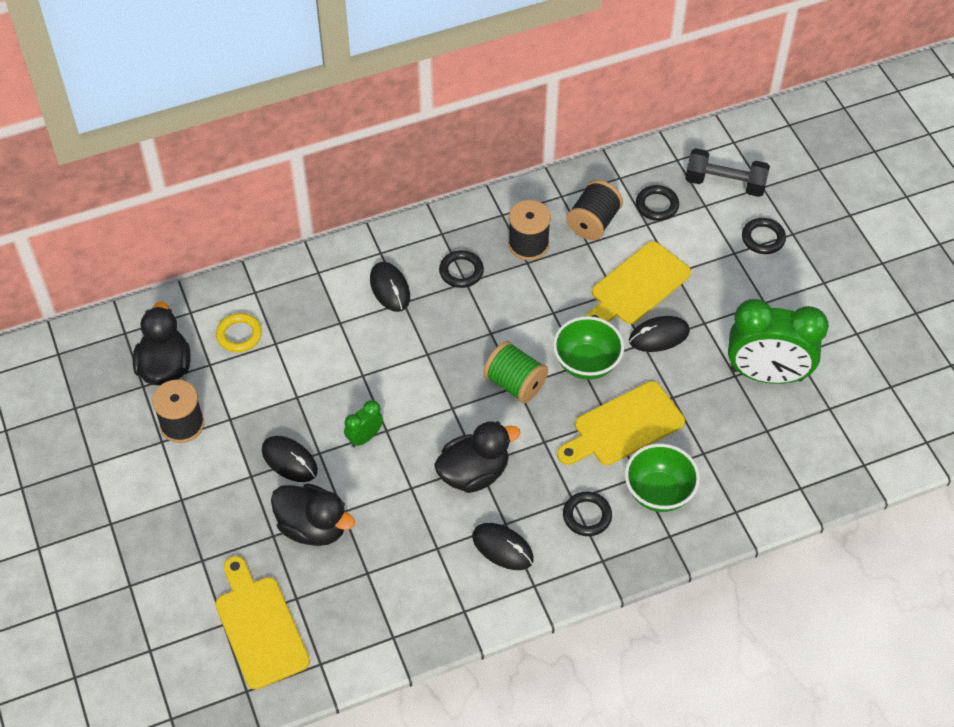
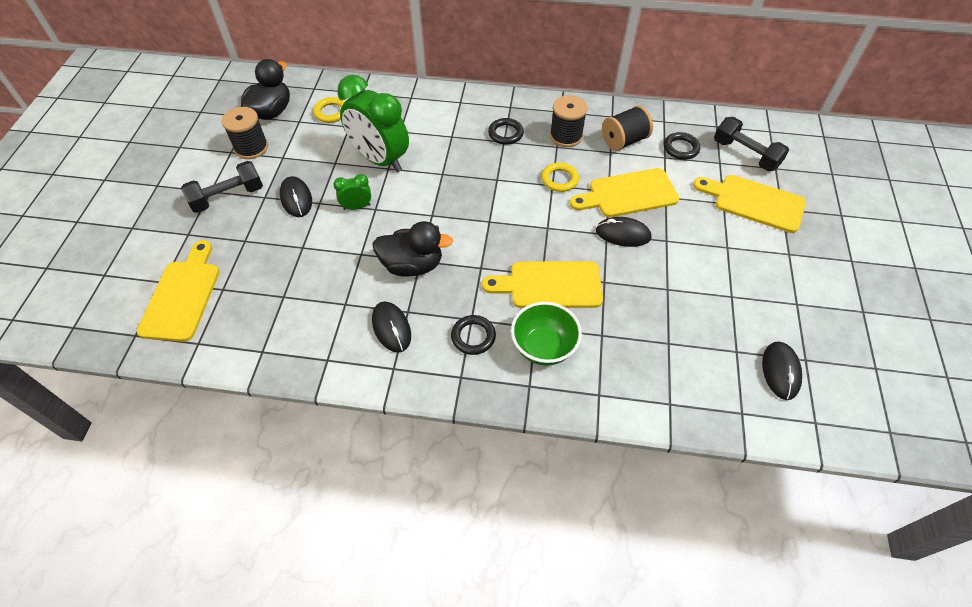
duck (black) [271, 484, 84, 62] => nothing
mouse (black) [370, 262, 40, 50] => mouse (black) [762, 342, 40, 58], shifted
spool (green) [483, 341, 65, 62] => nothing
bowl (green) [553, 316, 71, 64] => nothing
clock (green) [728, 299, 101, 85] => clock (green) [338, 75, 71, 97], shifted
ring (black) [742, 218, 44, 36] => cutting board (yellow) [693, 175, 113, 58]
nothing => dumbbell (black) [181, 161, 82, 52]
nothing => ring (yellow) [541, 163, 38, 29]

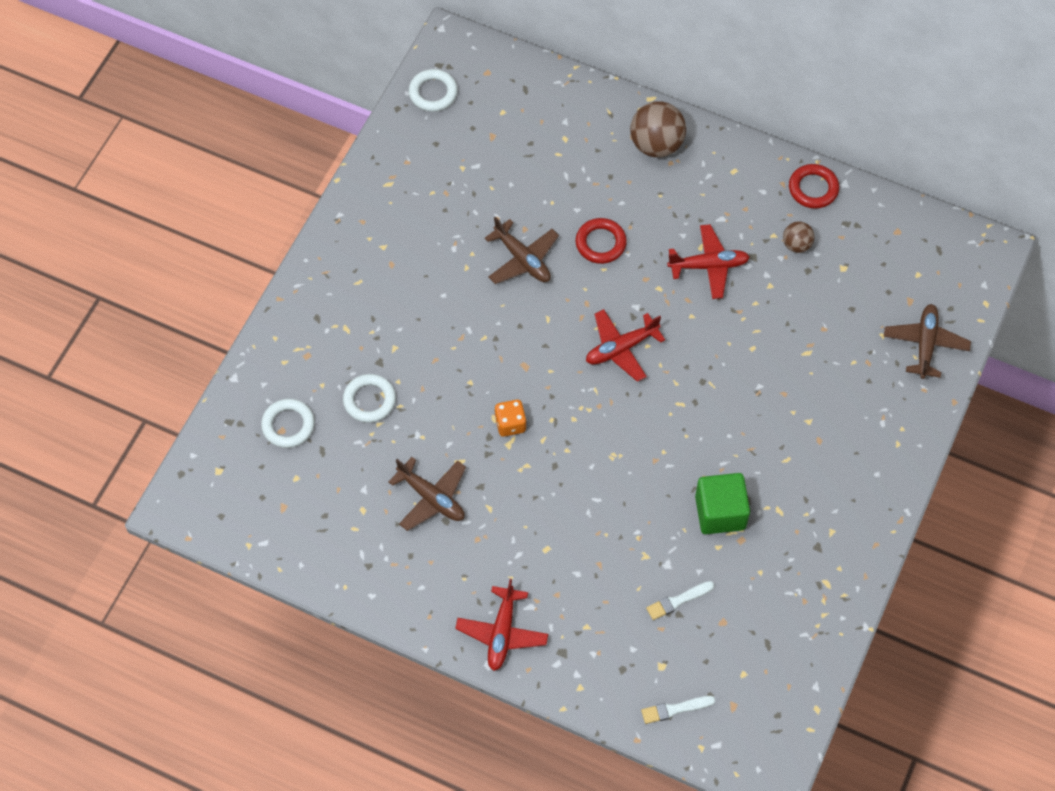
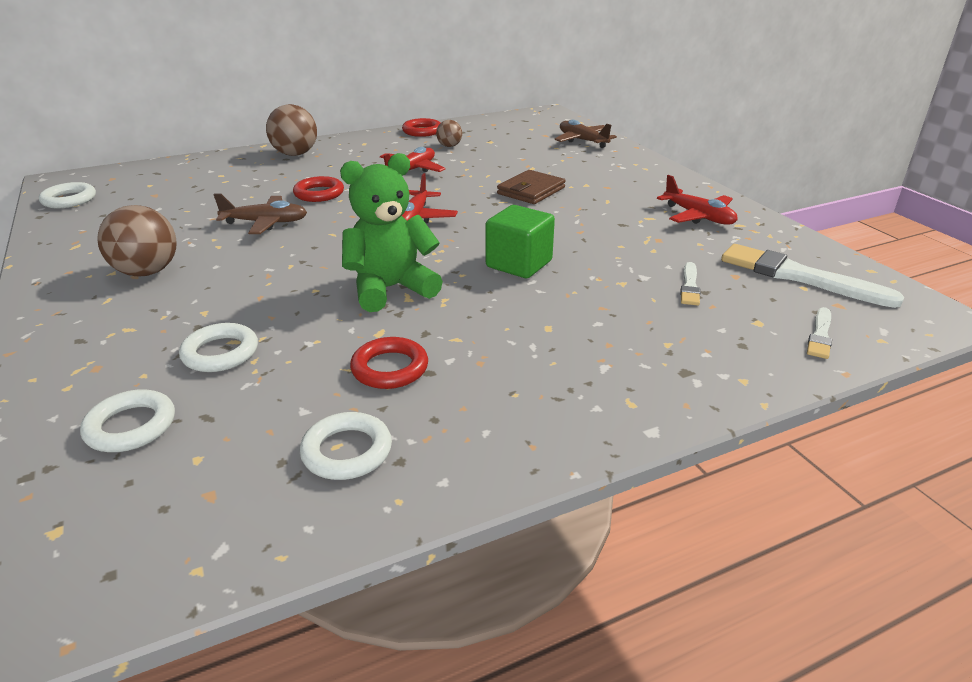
plane (brown) [388, 457, 78, 74] => ring (red) [350, 337, 78, 52]
plane (red) [455, 579, 93, 92] => plane (red) [657, 175, 81, 50], shifted
dice (orange) [495, 400, 32, 37] => teddy bear (green) [340, 153, 103, 159]
cube (green) [695, 473, 55, 61] => cube (green) [486, 205, 69, 73], shifted
nothing => ball (brown) [97, 205, 80, 72]
nothing => ring (white) [300, 412, 92, 68]
nothing => wallet (brown) [497, 170, 69, 34]
nothing => brush (white) [721, 244, 183, 64]

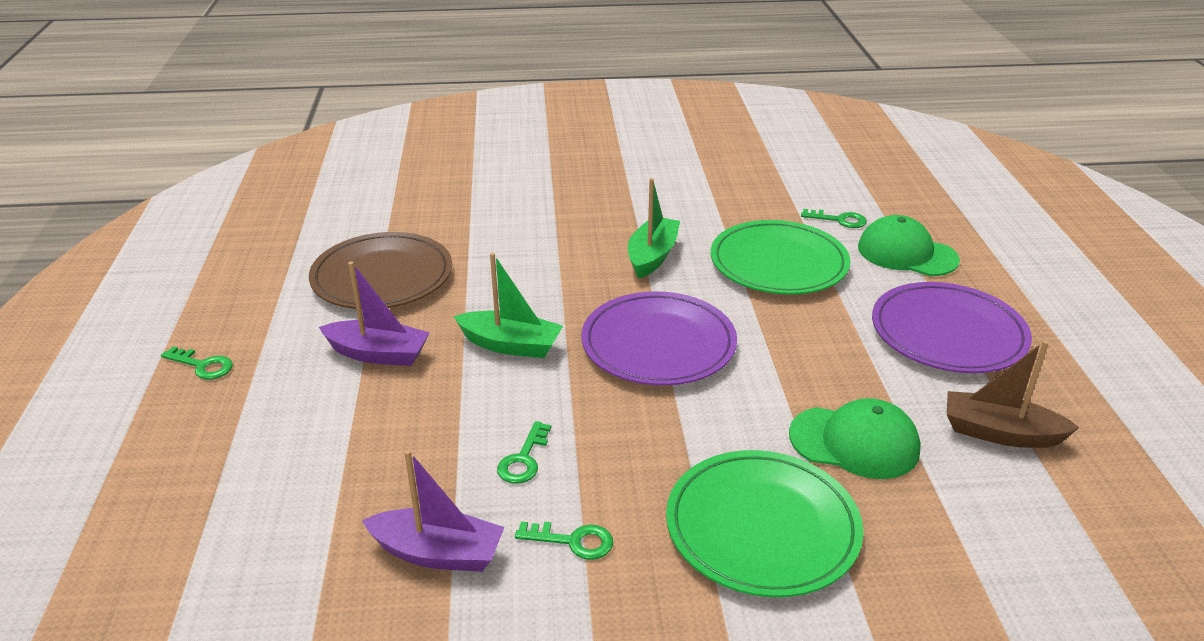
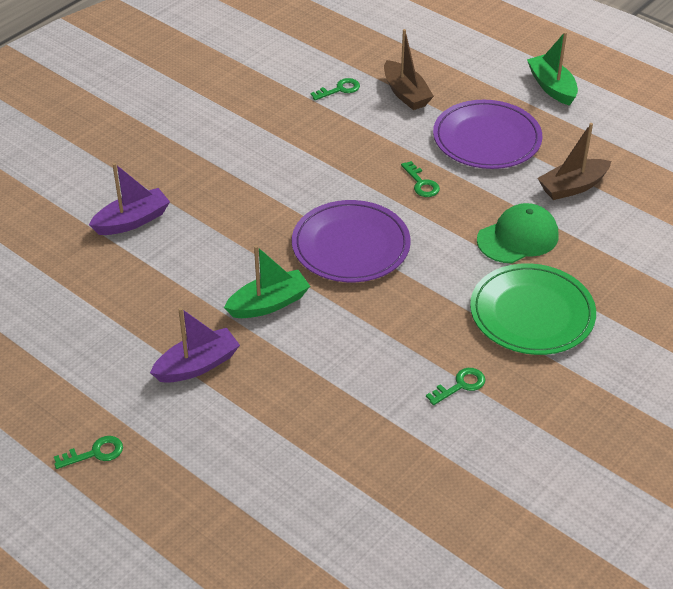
plate (brown) [309, 232, 143, 77] => nothing
boat (purple) [362, 450, 143, 122] => boat (purple) [89, 163, 81, 72], shifted
key (green) [497, 421, 54, 63] => key (green) [401, 161, 39, 36], shifted
boat (green) [628, 178, 52, 100] => boat (green) [527, 32, 51, 74], shifted
plate (green) [711, 220, 139, 75] => nothing
cap (green) [858, 215, 102, 61] => boat (brown) [384, 29, 50, 81]

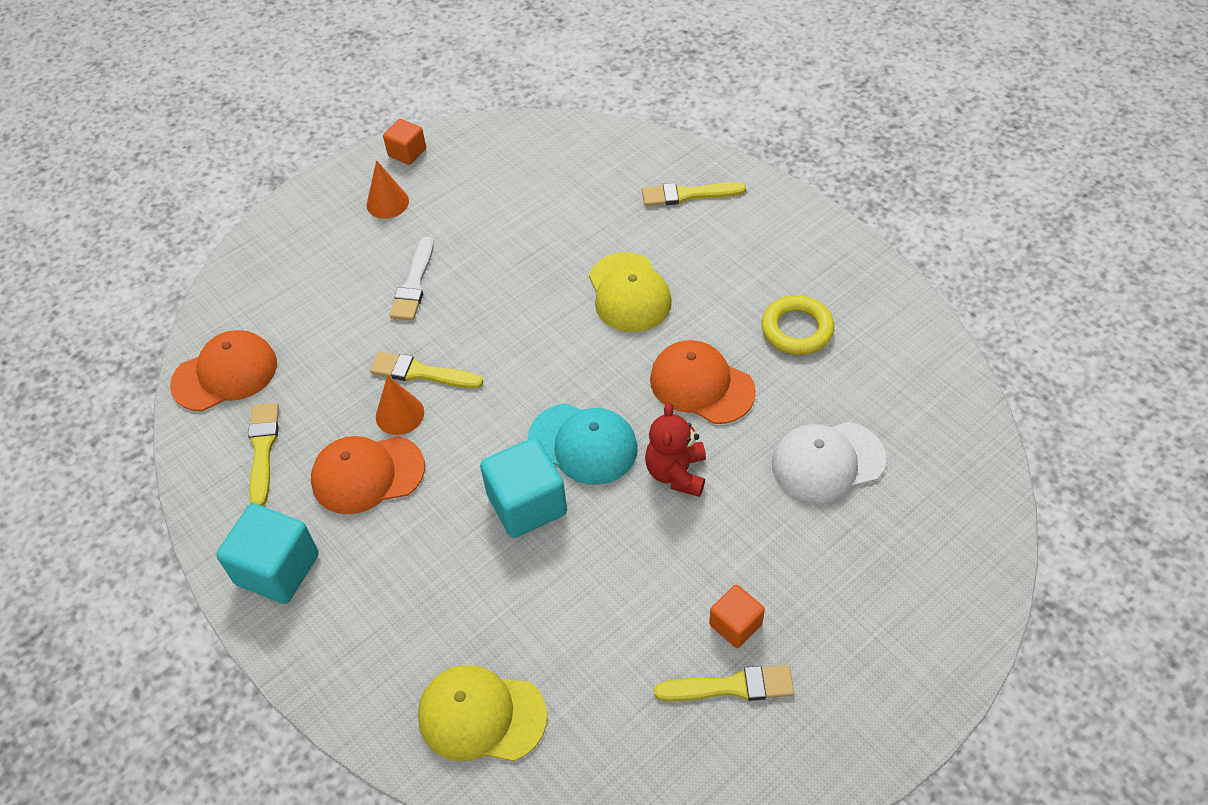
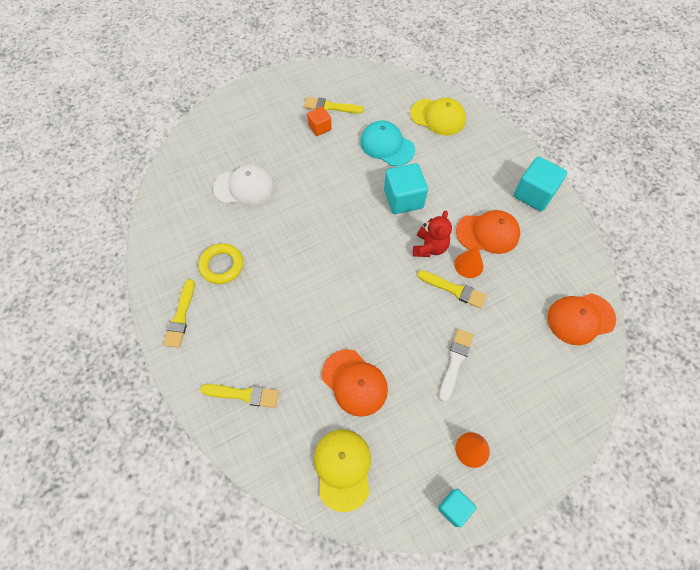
brush (yellow) [248, 403, 31, 103] => brush (yellow) [163, 279, 32, 69], shifted
cube (orange) [383, 119, 43, 46] => cube (turquoise) [438, 489, 38, 38]
cap (turquoise) [528, 403, 110, 82] => cap (turquoise) [360, 120, 55, 46], shifted
cap (yellow) [589, 252, 83, 80] => cap (yellow) [314, 429, 57, 83], shifted
teddy bear (red) [645, 402, 61, 95] => teddy bear (red) [413, 210, 39, 47], shifted
cap (orange) [650, 340, 106, 84] => cap (orange) [322, 349, 66, 68], shifted

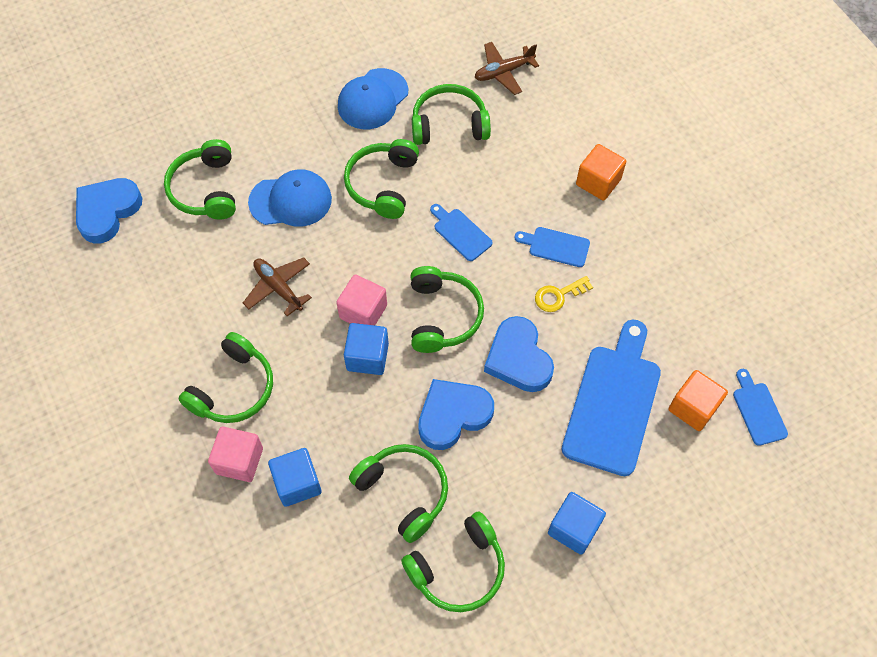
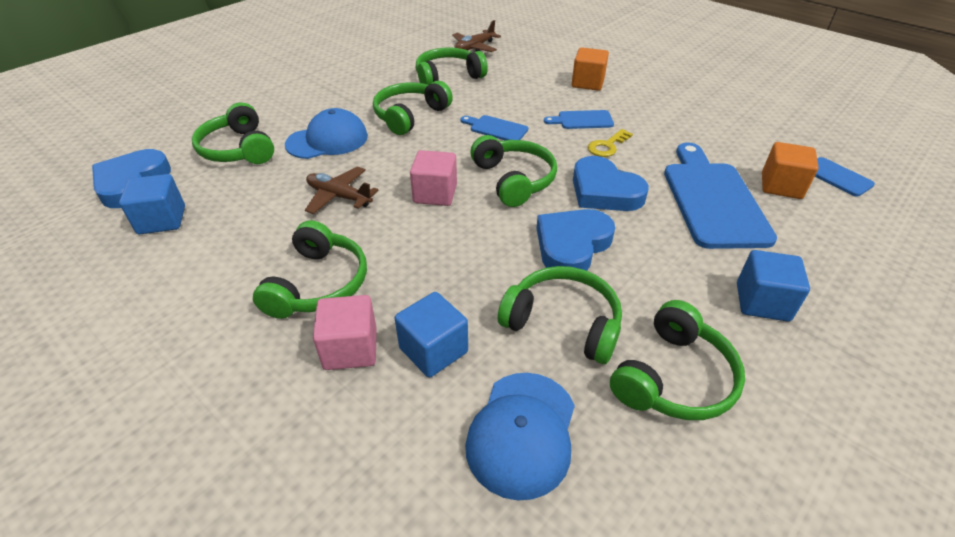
cap (blue) [338, 68, 70, 61] => cap (blue) [465, 373, 110, 127], shifted
headphones (green) [344, 139, 75, 80] => headphones (green) [373, 81, 80, 54], 45 degrees clockwise
cube (blue) [344, 323, 45, 52] => cube (blue) [119, 174, 66, 60], shifted

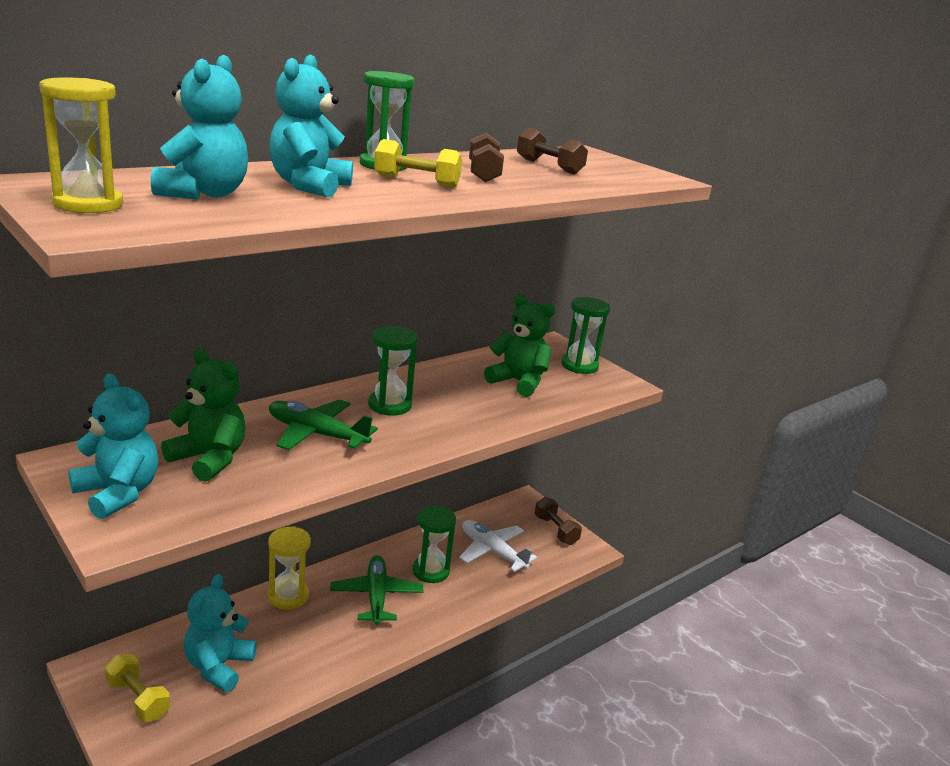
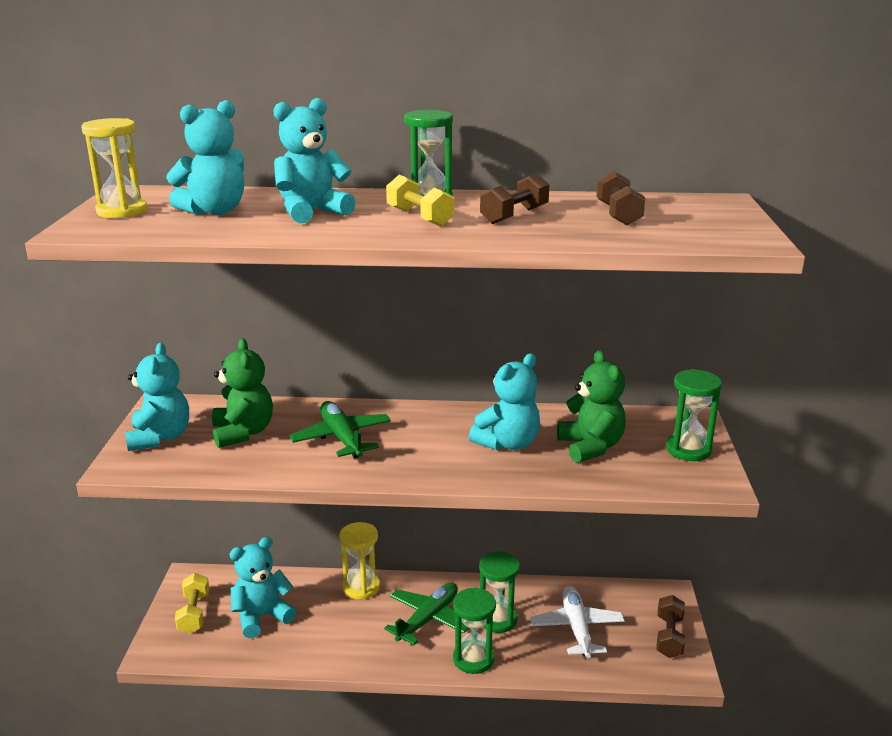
hourglass (green) [368, 326, 50, 90] => hourglass (green) [453, 587, 43, 87], shifted
nothing => teddy bear (turquoise) [469, 353, 71, 98]

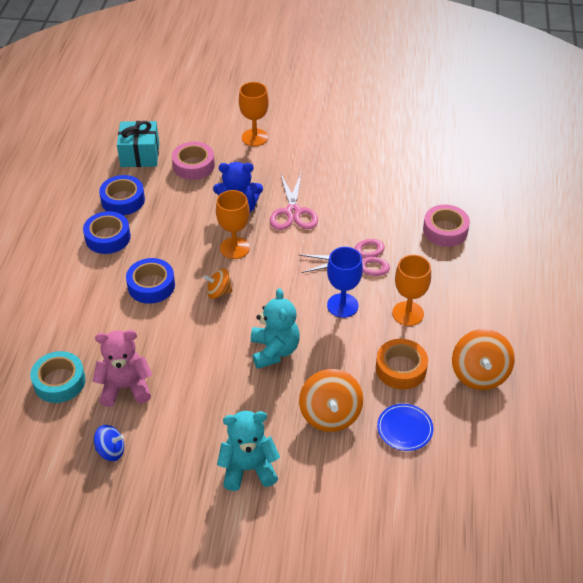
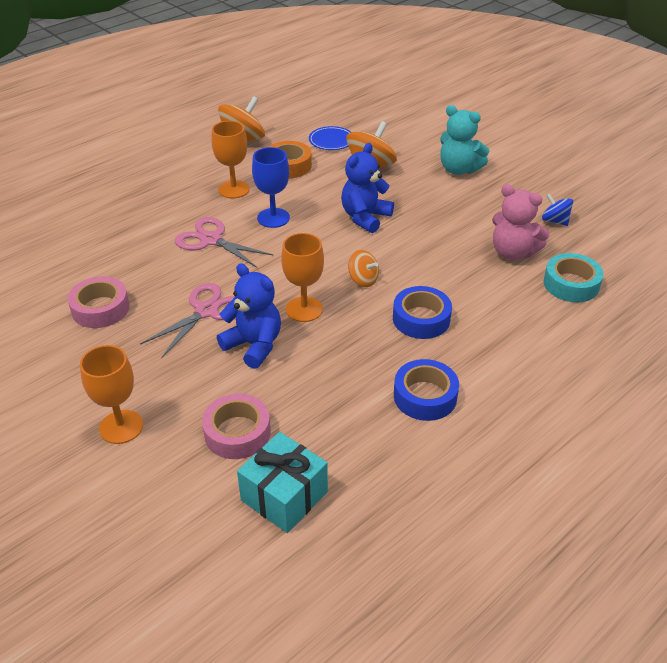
tape (blue) [99, 175, 46, 40] => nothing
teddy bear (turquoise) [251, 288, 49, 81] => teddy bear (blue) [341, 143, 53, 90]
tape (pink) [423, 205, 47, 42] => tape (pink) [68, 276, 62, 52], shifted

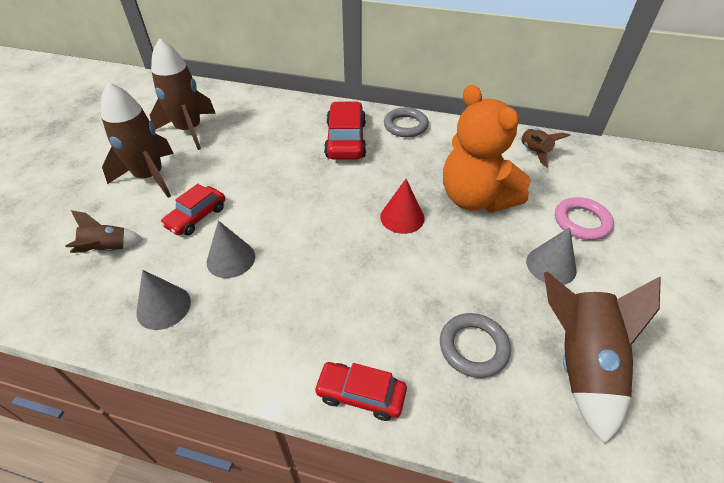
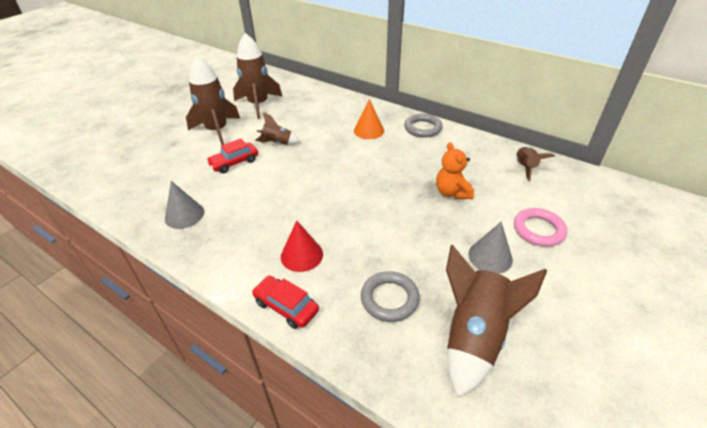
rocket (brown) [66, 210, 77, 43] => rocket (brown) [255, 112, 46, 33], shifted
cone (grey) [207, 220, 48, 58] => nothing
car (red) [324, 101, 42, 58] => cone (orange) [354, 99, 30, 40]
cone (red) [380, 179, 45, 55] => cone (red) [281, 220, 42, 52], shifted
teddy bear (orange) [443, 85, 88, 128] => teddy bear (orange) [436, 142, 38, 57], x0.54

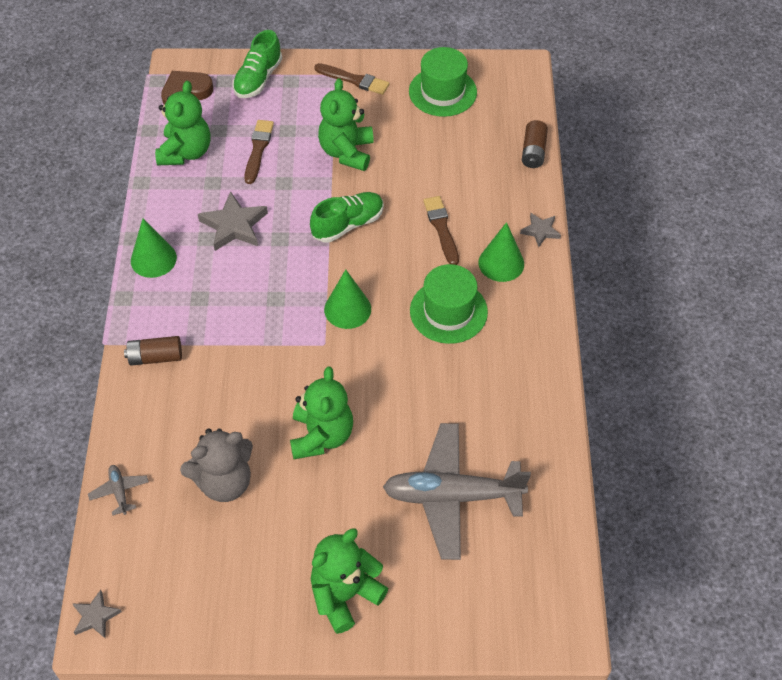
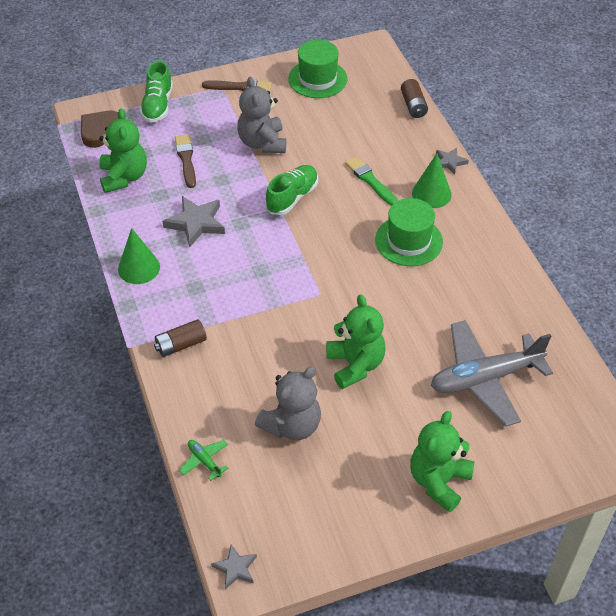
plane (grey) [88, 465, 61, 51] => plane (green) [179, 440, 49, 41]
teddy bear (green) [318, 78, 56, 93] => teddy bear (grey) [237, 77, 49, 76]
cone (green) [324, 269, 47, 60] => nothing
brush (brown) [423, 196, 36, 69] => brush (green) [345, 156, 53, 50]

